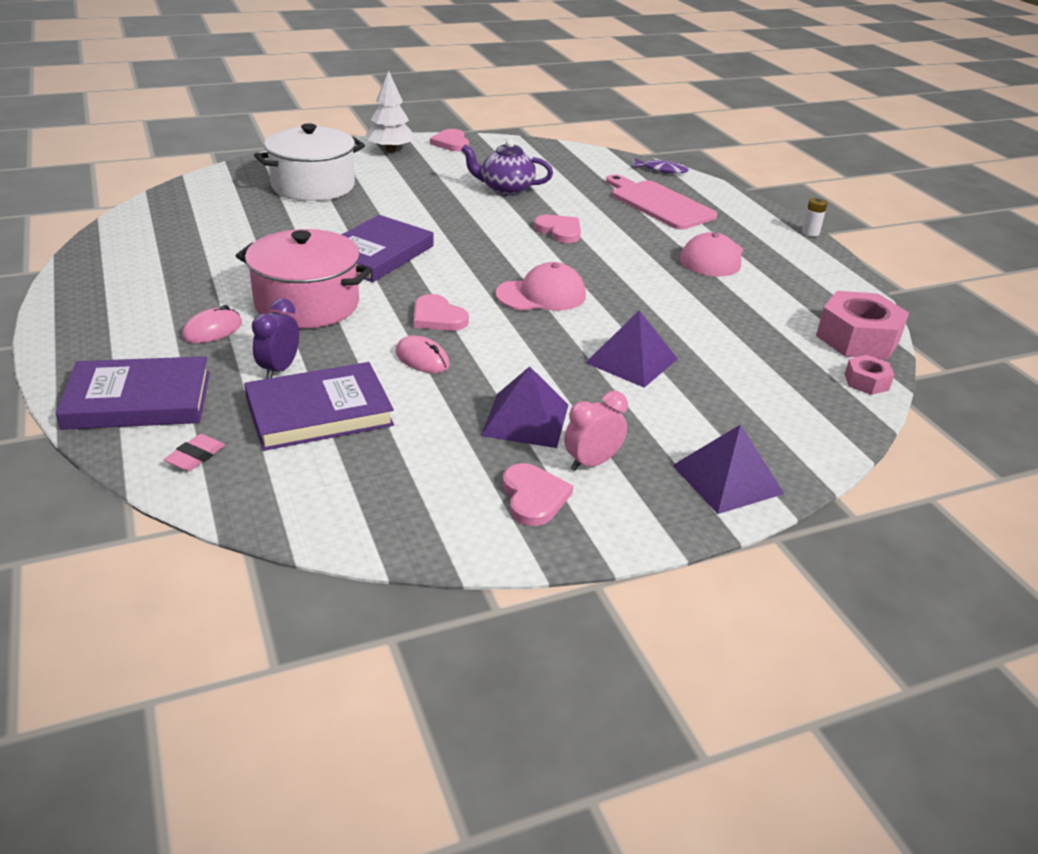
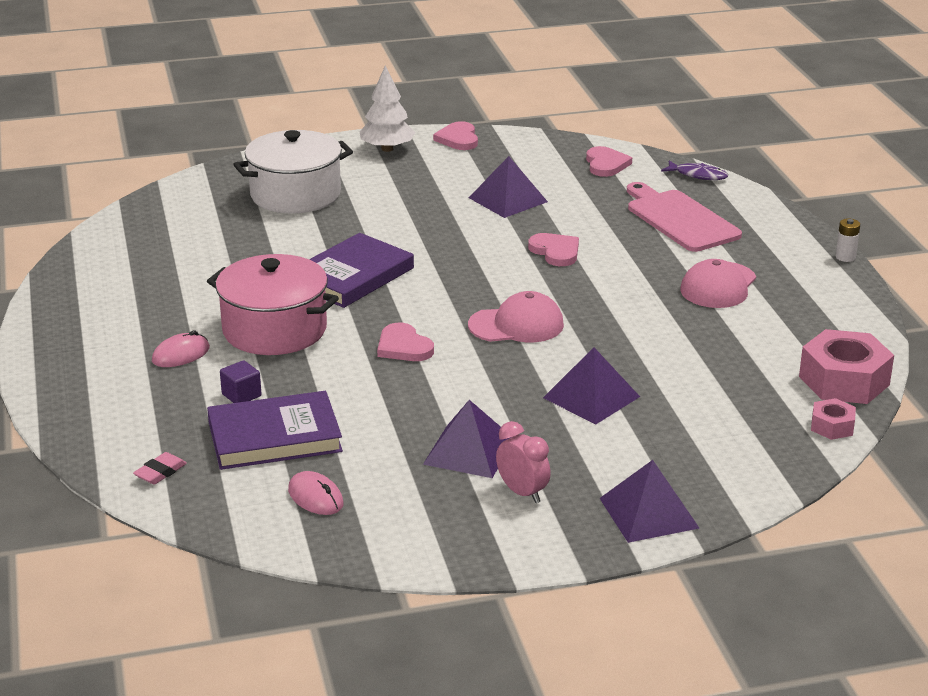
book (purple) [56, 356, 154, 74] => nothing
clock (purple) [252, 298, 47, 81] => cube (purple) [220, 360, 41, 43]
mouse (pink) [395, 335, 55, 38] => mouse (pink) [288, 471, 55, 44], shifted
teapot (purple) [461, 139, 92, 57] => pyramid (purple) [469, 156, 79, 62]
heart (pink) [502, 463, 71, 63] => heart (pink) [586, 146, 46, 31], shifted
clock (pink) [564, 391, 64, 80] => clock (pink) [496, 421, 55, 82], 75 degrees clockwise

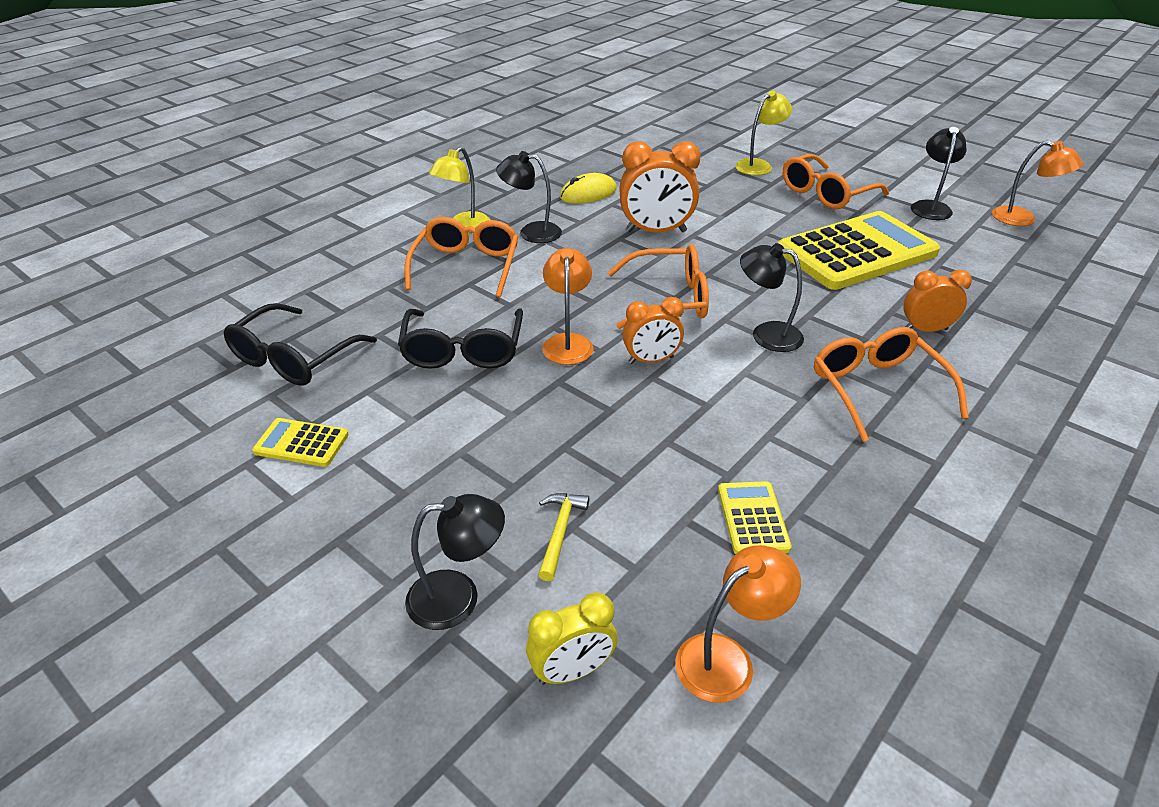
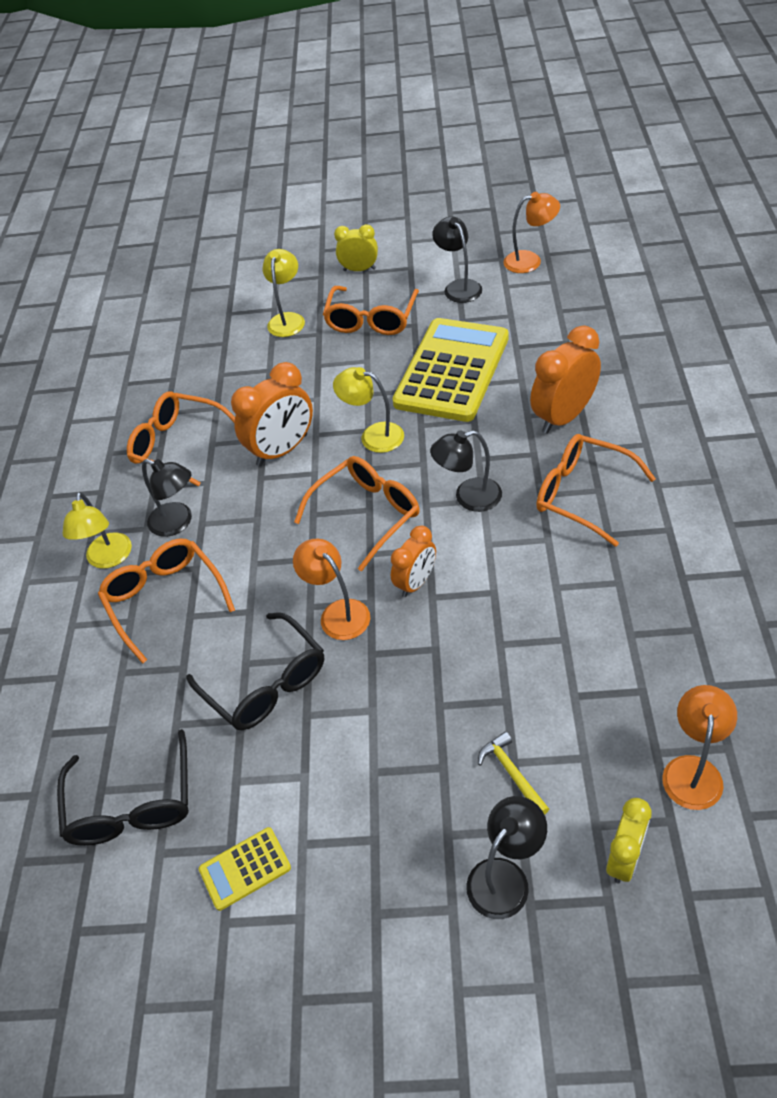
lamp (black) [496, 151, 66, 92] => lamp (black) [142, 459, 50, 78], 120 degrees counterclockwise
mouse (yellow) [560, 173, 57, 30] => glasses (orange) [127, 392, 108, 95]
calculator (yellow) [718, 481, 74, 73] => nothing
clock (orange) [904, 270, 68, 62] => clock (orange) [530, 325, 71, 109], x1.62
nothing => lamp (yellow) [333, 367, 71, 86]
nothing => clock (yellow) [334, 224, 44, 47]

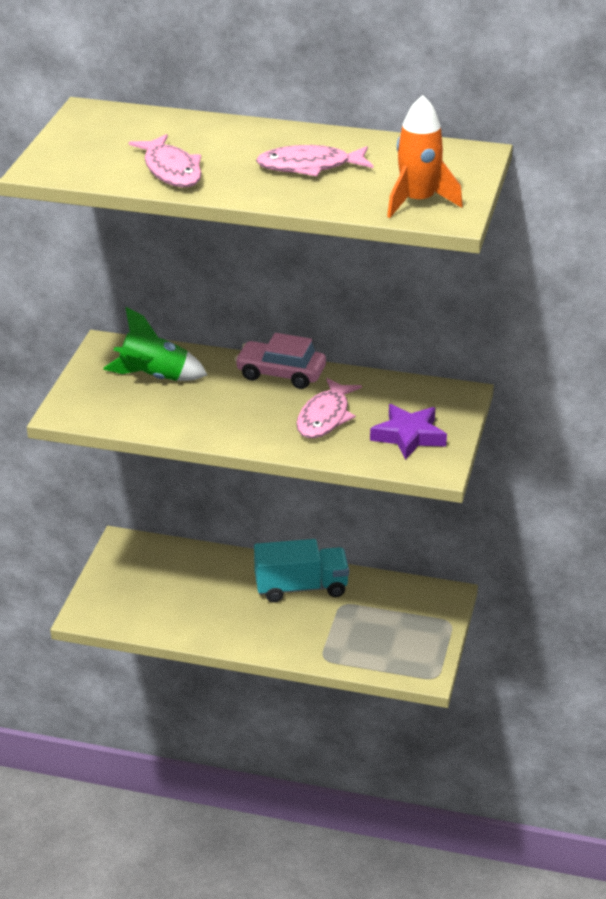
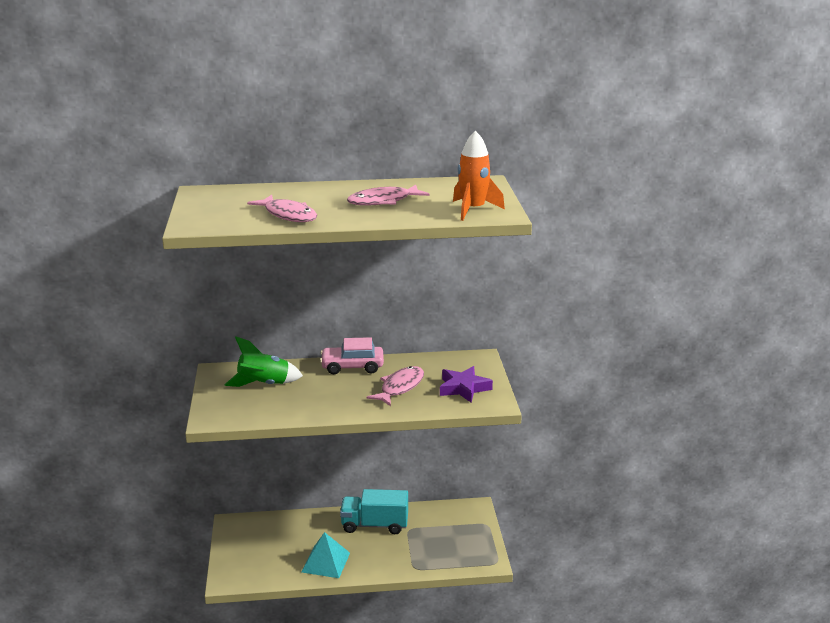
truck (turquoise) [254, 539, 95, 63] => truck (turquoise) [340, 489, 68, 45], 150 degrees counterclockwise
fish (pink) [296, 378, 66, 60] => fish (pink) [367, 366, 57, 40], 150 degrees counterclockwise
nothing => pyramid (turquoise) [302, 532, 48, 46]

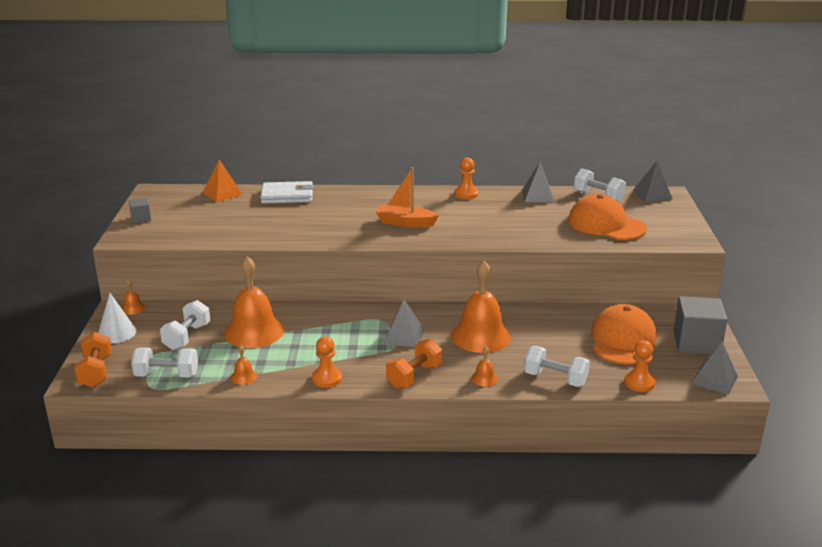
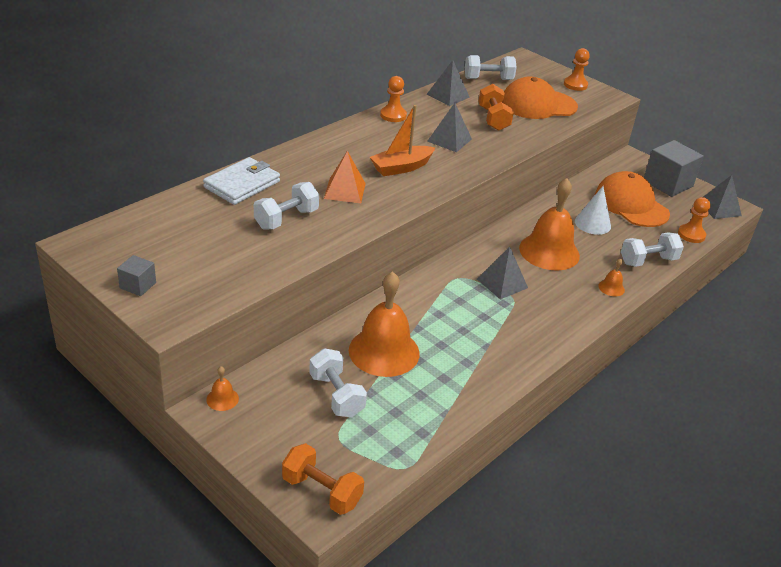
cone (white) [98, 293, 38, 50] => cone (white) [575, 186, 36, 49], shifted
dumbbell (white) [131, 348, 67, 29] => dumbbell (white) [254, 182, 65, 47], shifted
pyramid (orange) [203, 159, 40, 43] => pyramid (orange) [324, 151, 42, 52], shifted
bell (orange) [230, 345, 27, 40] => nothing
pawn (orange) [312, 336, 30, 52] => pawn (orange) [564, 48, 26, 43], shifted
dumbbell (orange) [386, 339, 56, 50] => dumbbell (orange) [478, 84, 36, 47], shifted
pyramid (grey) [633, 161, 40, 41] => pyramid (grey) [427, 103, 45, 49], shifted

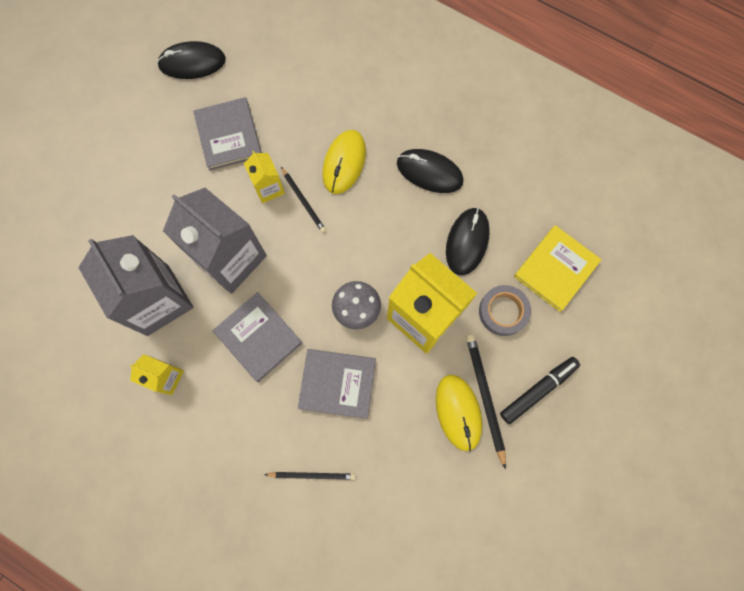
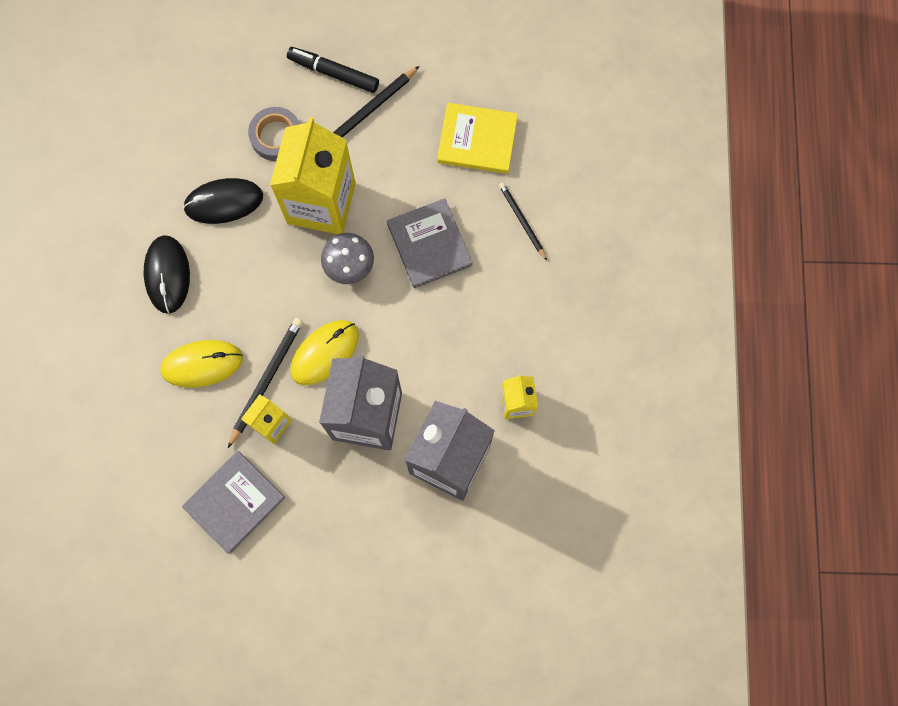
mouse (black) [157, 41, 69, 38] => nothing
book (grey) [213, 292, 90, 90] => nothing
pencil (black) [281, 167, 45, 66] => pencil (black) [228, 318, 75, 130], x1.53
mouse (yellow) [436, 375, 46, 76] => mouse (yellow) [290, 320, 69, 65], shifted
book (yellow) [514, 225, 88, 87] => book (yellow) [437, 103, 81, 71], shifted

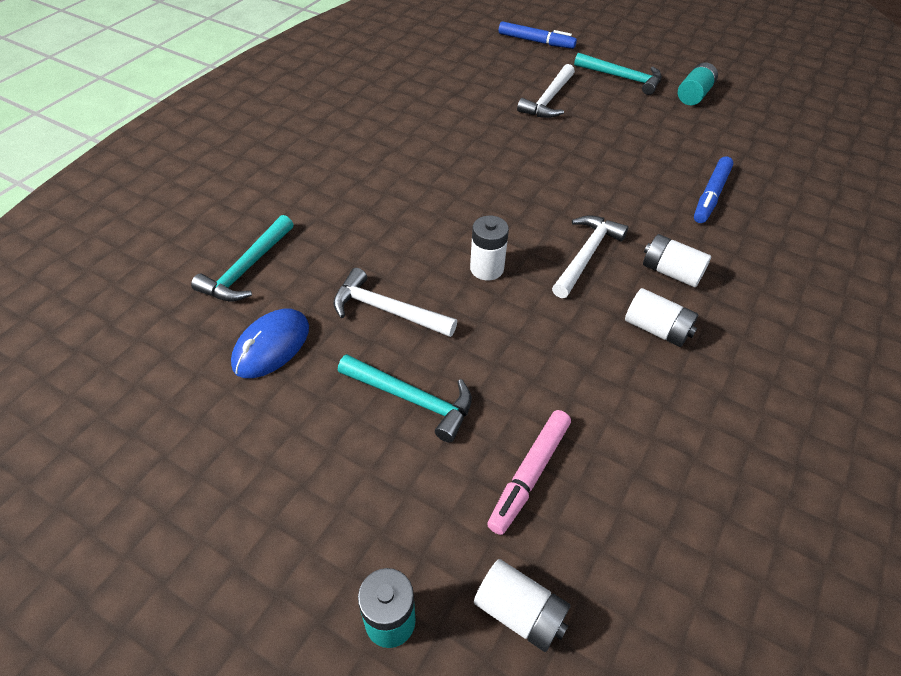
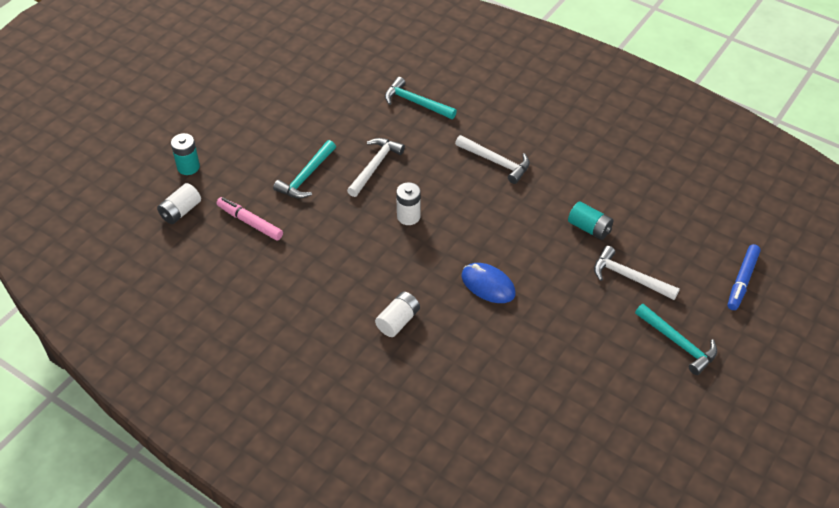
mouse (blue) [231, 309, 78, 69] => mouse (blue) [462, 263, 54, 40], shifted
hammer (white) [552, 215, 76, 83] => hammer (white) [455, 135, 75, 49], shifted
hammer (turquoise) [574, 53, 87, 42] => hammer (turquoise) [635, 304, 82, 71], 75 degrees counterclockwise
battery (white) [625, 288, 73, 59] => nothing
battery (turquoise) [678, 62, 40, 43] => battery (turquoise) [568, 201, 45, 39], shifted
marker (blue) [694, 156, 39, 67] => nothing

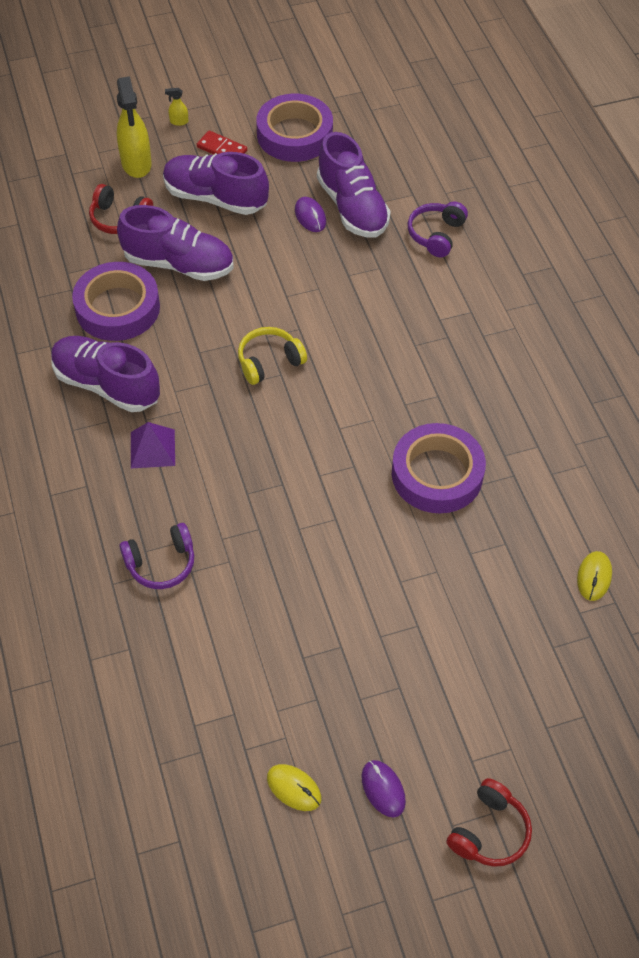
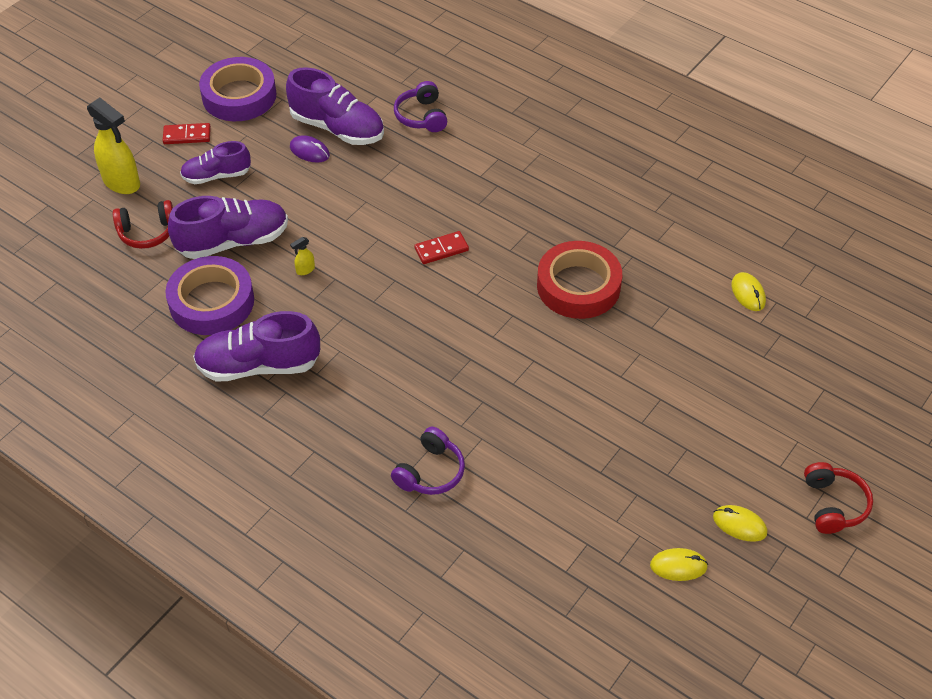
pyramid (purple) [131, 422, 44, 47] => nothing
shoe (purple) [163, 152, 106, 63] => shoe (purple) [180, 141, 71, 43], x0.63
spray bottle (yellow) [165, 88, 23, 38] => spray bottle (yellow) [290, 237, 25, 38], shifted
headphones (yellow) [238, 327, 69, 58] => nothing
mouse (purple) [361, 760, 45, 58] => mouse (yellow) [713, 505, 54, 37]
tape (purple) [392, 423, 94, 90] => tape (red) [537, 241, 85, 78]
nothing => domino (red) [414, 231, 55, 33]

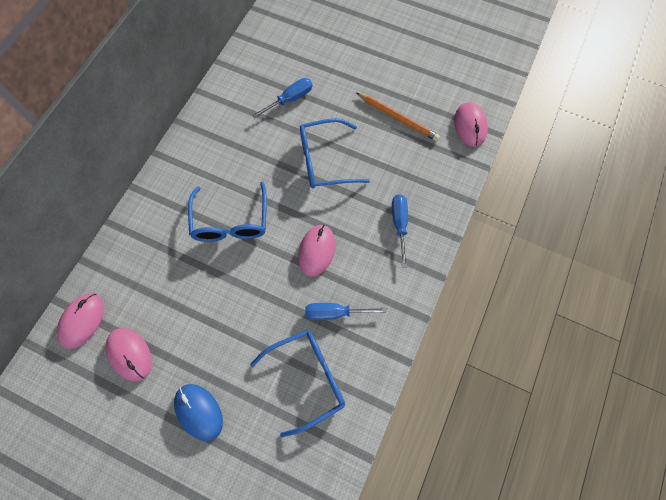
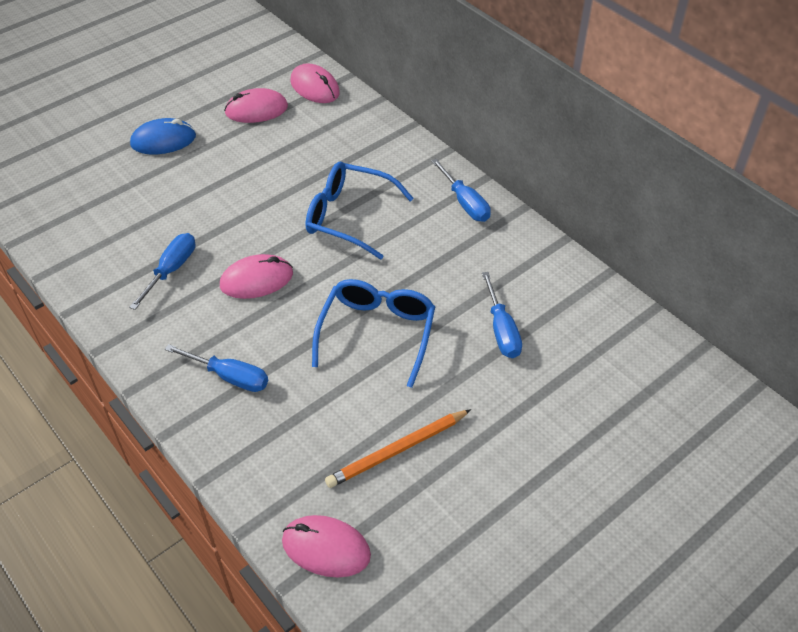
glasses (blue) [250, 330, 95, 107] => nothing
mouse (pink) [298, 225, 37, 52] => mouse (pink) [220, 254, 73, 45], 60 degrees counterclockwise
nothing => screwdriver (blue) [431, 159, 60, 63]

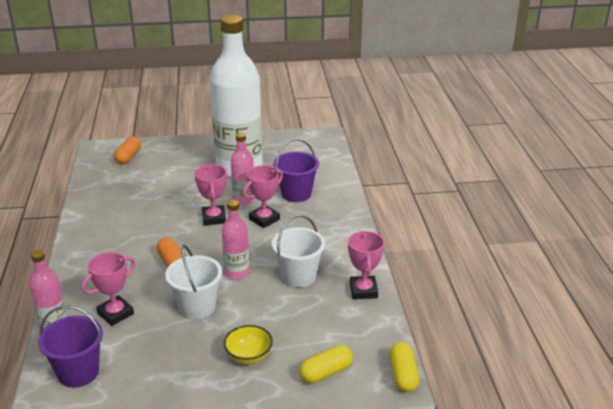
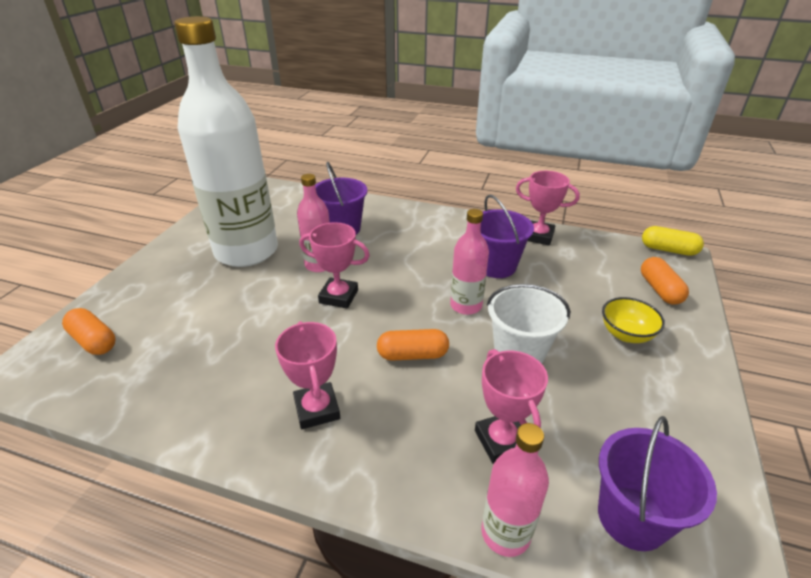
trophy (pink) [243, 165, 40, 63] => trophy (pink) [275, 321, 65, 108], shifted
bucket (white) [272, 215, 53, 73] => bucket (purple) [480, 194, 54, 84]
capsule (yellow) [299, 345, 54, 38] => capsule (orange) [641, 257, 48, 48]

